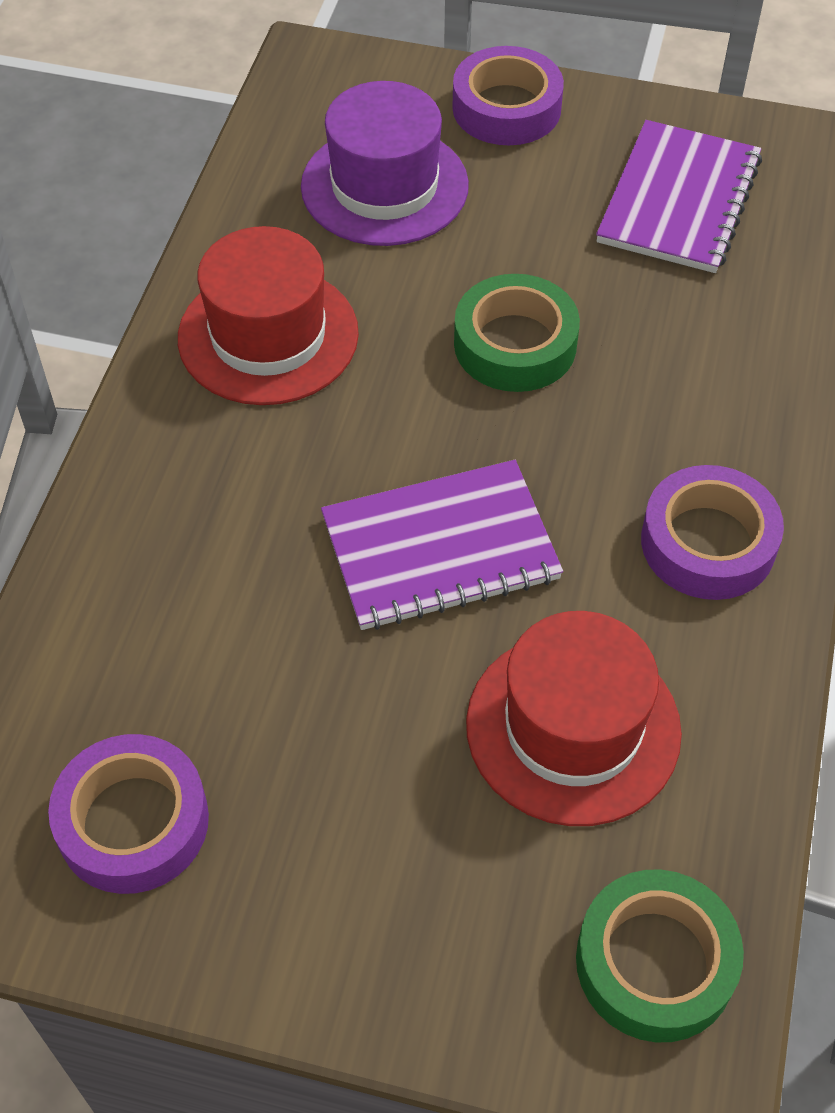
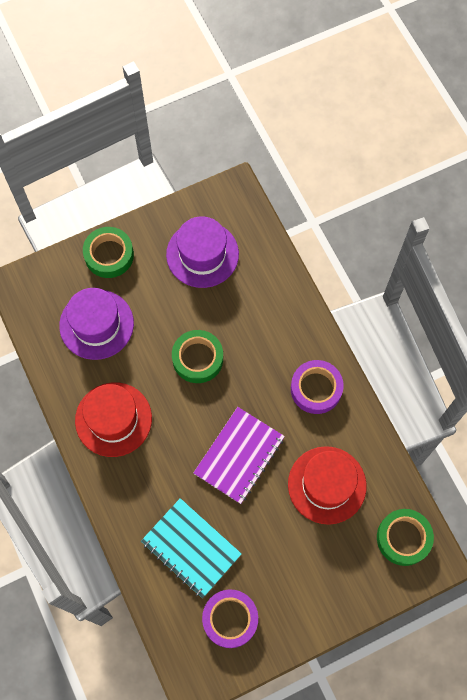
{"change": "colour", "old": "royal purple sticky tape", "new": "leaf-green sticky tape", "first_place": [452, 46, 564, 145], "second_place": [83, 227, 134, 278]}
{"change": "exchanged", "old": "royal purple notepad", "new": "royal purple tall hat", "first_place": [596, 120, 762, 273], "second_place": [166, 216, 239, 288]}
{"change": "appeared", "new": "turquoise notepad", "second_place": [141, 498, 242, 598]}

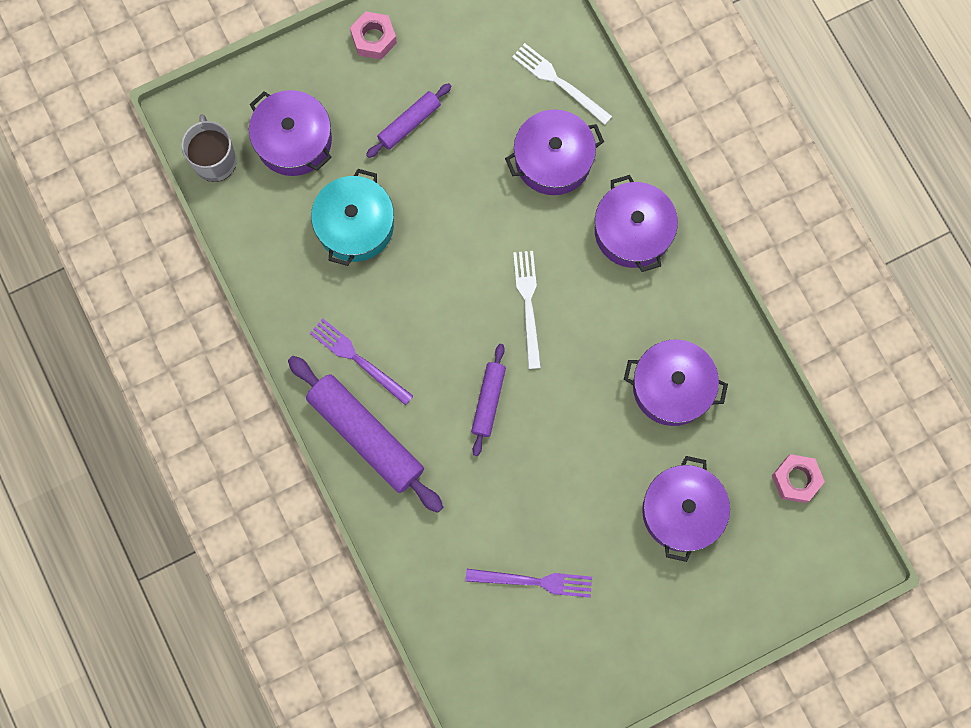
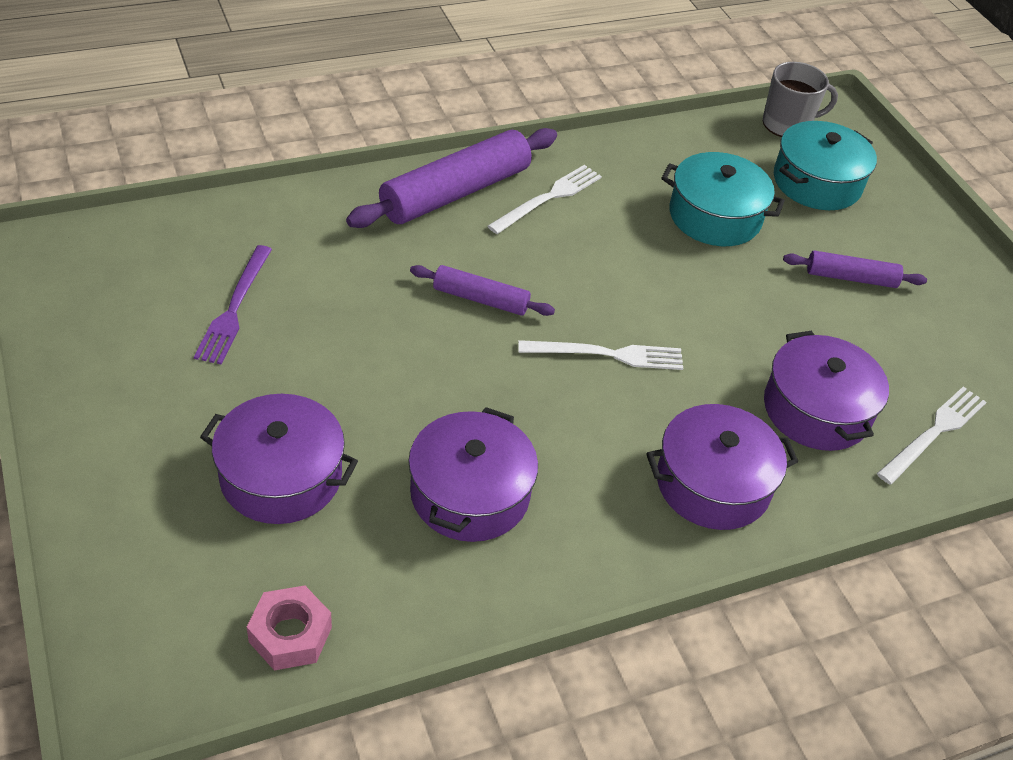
{"change": "missing", "old": "rose-pink hexagon nut", "first_place": [350, 11, 397, 60]}
{"change": "spun", "old": "royal purple dough roller", "first_place": [366, 83, 451, 158], "second_place": [783, 251, 927, 288], "degrees": -45}
{"change": "colour", "old": "royal purple pot", "new": "turquoise pot", "first_place": [249, 90, 332, 176], "second_place": [774, 121, 877, 210]}
{"change": "colour", "old": "royal purple table fork", "new": "white table fork", "first_place": [310, 318, 413, 405], "second_place": [487, 165, 602, 234]}

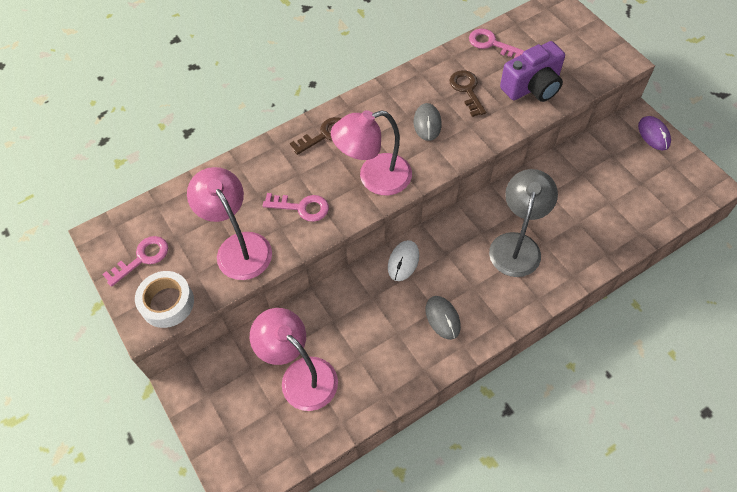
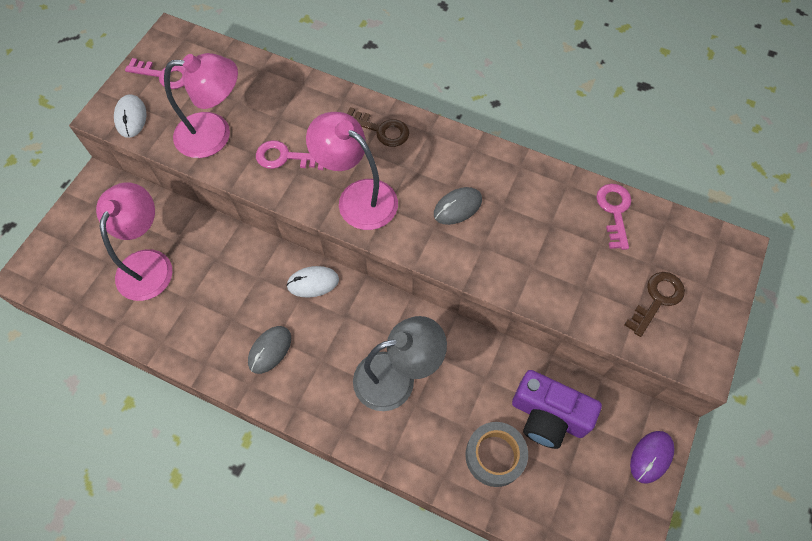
{"change": "relocated", "old": "royal purple compact camera", "first_place": [500, 41, 565, 102], "second_place": [512, 370, 602, 449]}
{"change": "relocated", "old": "dark brown latchkey", "first_place": [449, 70, 486, 117], "second_place": [624, 272, 685, 337]}
{"change": "spun", "old": "rose-pink desk lamp", "first_place": [187, 167, 272, 280], "second_place": [164, 53, 238, 158], "degrees": 60}
{"change": "spun", "old": "rose-pink latchkey", "first_place": [263, 193, 329, 222], "second_place": [256, 140, 324, 170], "degrees": 120}
{"change": "exchanged", "old": "white sticky tape", "new": "white computer mouse", "first_place": [135, 271, 194, 328], "second_place": [114, 94, 147, 138]}
{"change": "appeared", "new": "grey sticky tape", "second_place": [465, 422, 528, 487]}

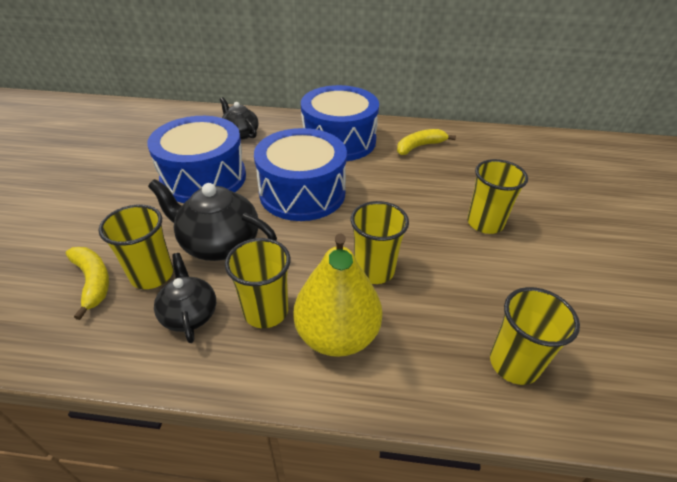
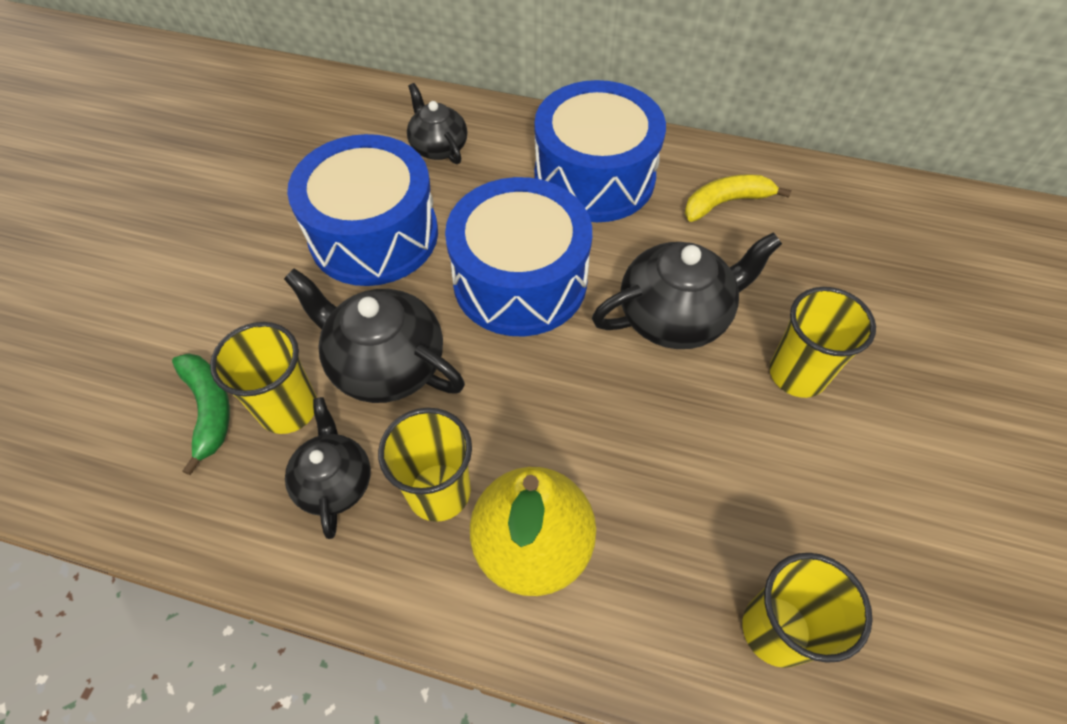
{"change": "missing", "old": "golden beaker", "first_place": [351, 201, 409, 284]}
{"change": "colour", "old": "golden banana fruit", "new": "leaf-green banana fruit", "first_place": [66, 247, 109, 320], "second_place": [172, 353, 230, 475]}
{"change": "appeared", "new": "jet-black tea pot", "second_place": [592, 232, 782, 349]}

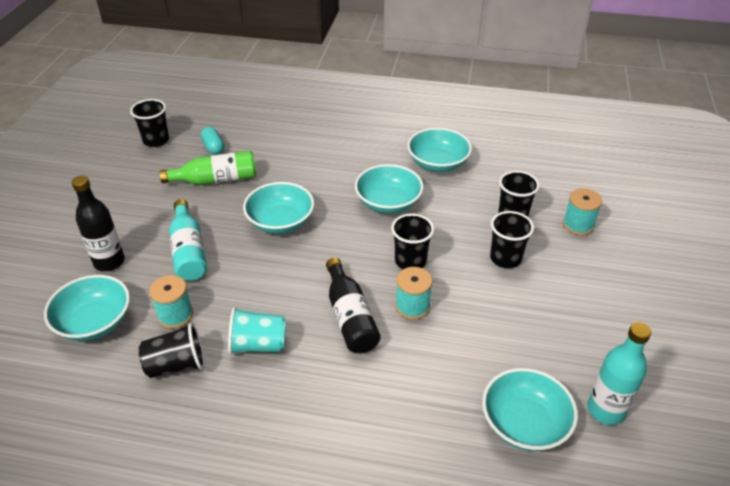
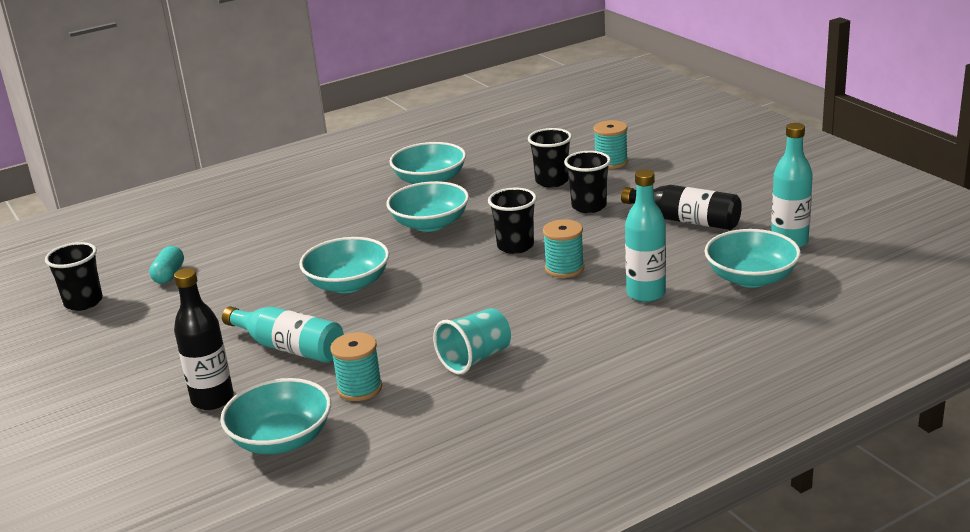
{"change": "spun", "old": "turquoise pill shape", "first_place": [201, 127, 224, 155], "second_place": [149, 246, 184, 284], "degrees": 75}
{"change": "missing", "old": "leaf-green flask", "first_place": [159, 151, 256, 185]}
{"change": "relocated", "old": "jet-black flask", "first_place": [326, 258, 381, 353], "second_place": [621, 185, 742, 230]}
{"change": "missing", "old": "jet-black beaker", "first_place": [139, 323, 205, 378]}
{"change": "appeared", "new": "turquoise flask", "second_place": [625, 169, 666, 302]}

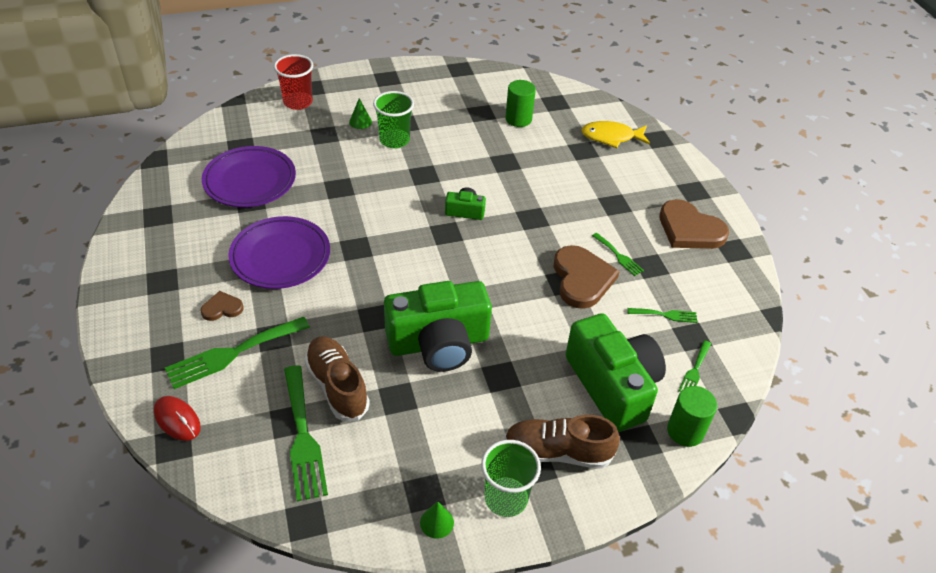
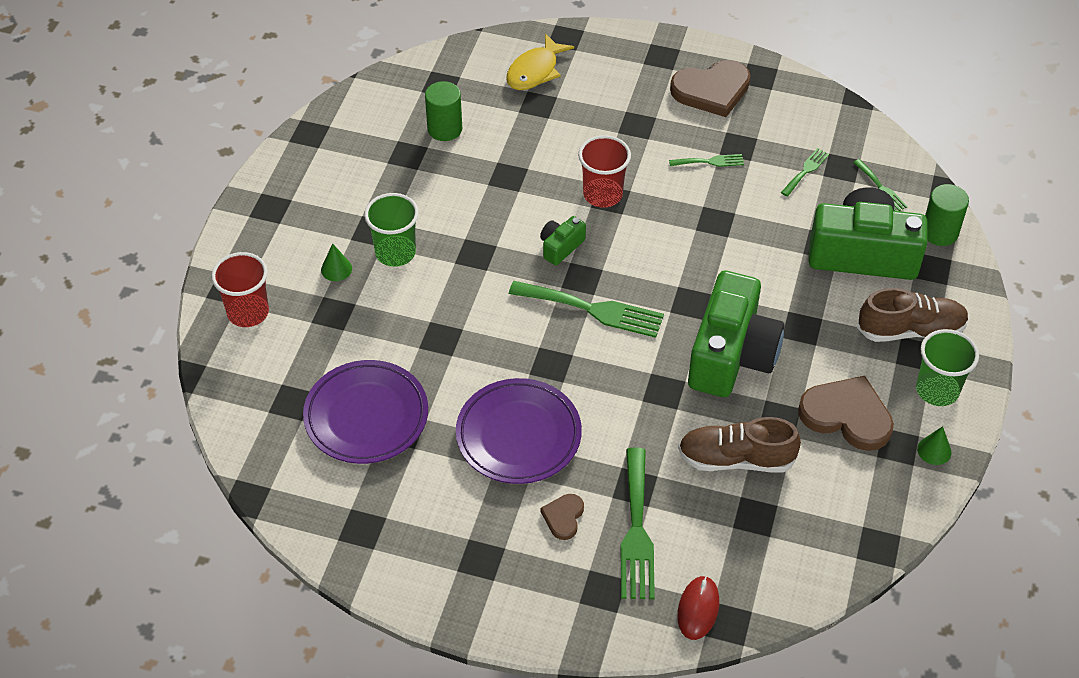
{"change": "relocated", "old": "dark brown heart shape", "first_place": [554, 245, 620, 309], "second_place": [798, 376, 894, 451]}
{"change": "relocated", "old": "leaf-green table fork", "first_place": [284, 365, 328, 501], "second_place": [509, 281, 664, 338]}
{"change": "spun", "old": "red computer mouse", "first_place": [154, 396, 201, 441], "second_place": [677, 576, 719, 640], "degrees": -60}
{"change": "spun", "old": "dark brown shoe", "first_place": [504, 415, 620, 469], "second_place": [857, 288, 969, 342], "degrees": -135}
{"change": "appeared", "new": "red beaker", "second_place": [578, 135, 631, 208]}

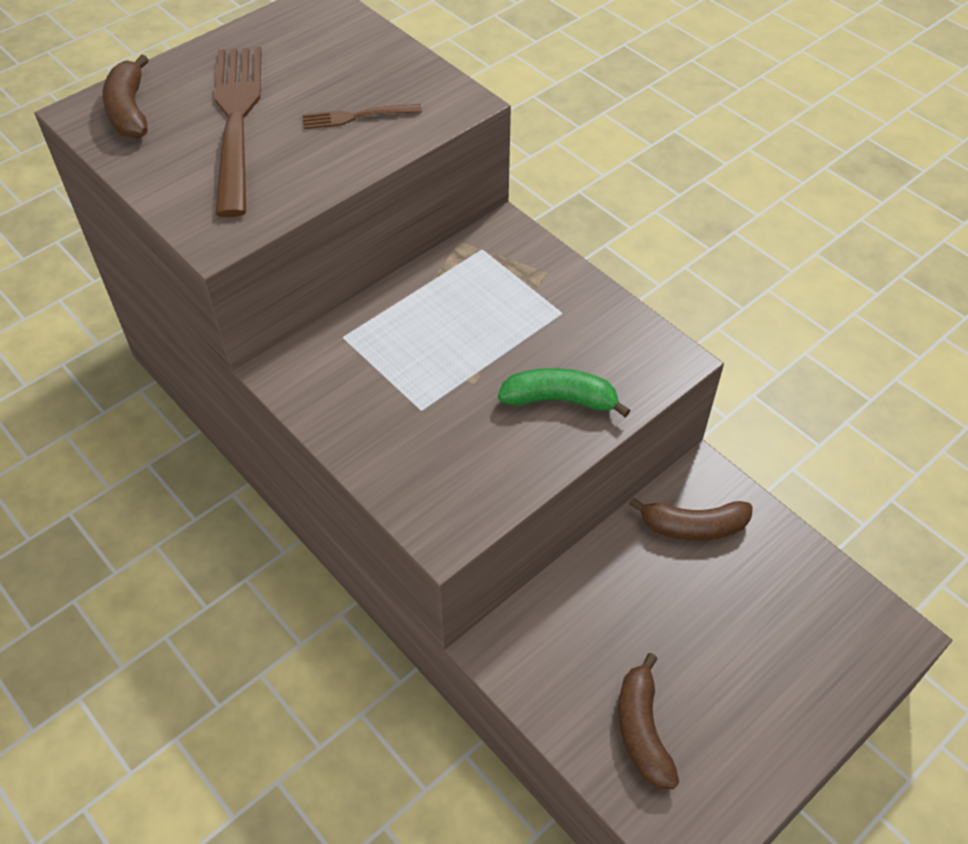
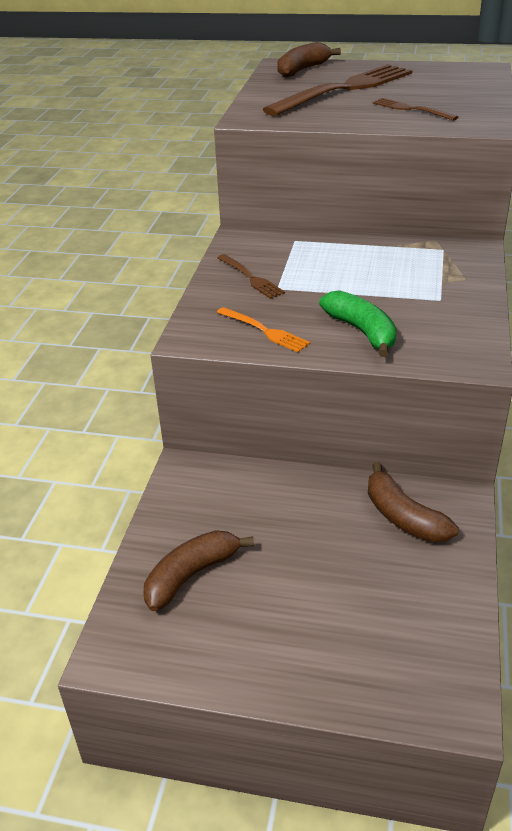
{"change": "appeared", "new": "dark brown table fork", "second_place": [217, 254, 285, 299]}
{"change": "appeared", "new": "bright orange table fork", "second_place": [217, 307, 310, 352]}

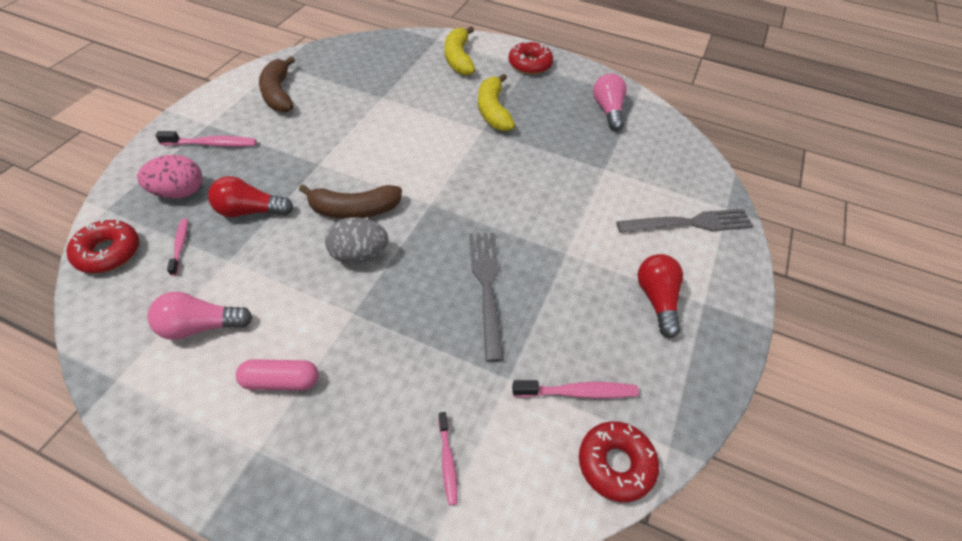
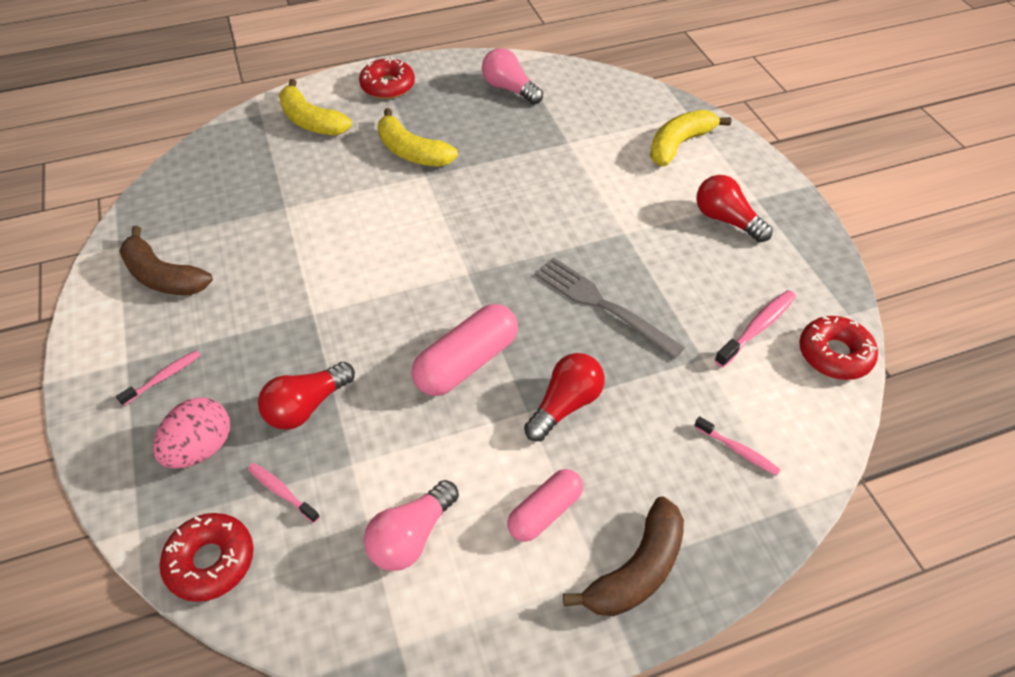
{"change": "size", "old": "rose-pink toothbrush", "first_place": [156, 131, 257, 147], "second_place": [116, 350, 200, 406], "factor": 0.66}
{"change": "relocated", "old": "dark brown banana fruit", "first_place": [299, 185, 402, 219], "second_place": [563, 496, 684, 616]}
{"change": "exchanged", "old": "grey table fork", "new": "golden banana fruit", "first_place": [616, 209, 754, 233], "second_place": [650, 110, 731, 166]}
{"change": "exchanged", "old": "grey egg shape", "new": "rose-pink pill shape", "first_place": [325, 217, 388, 264], "second_place": [412, 304, 518, 396]}
{"change": "appeared", "new": "red light bulb", "second_place": [524, 353, 605, 441]}

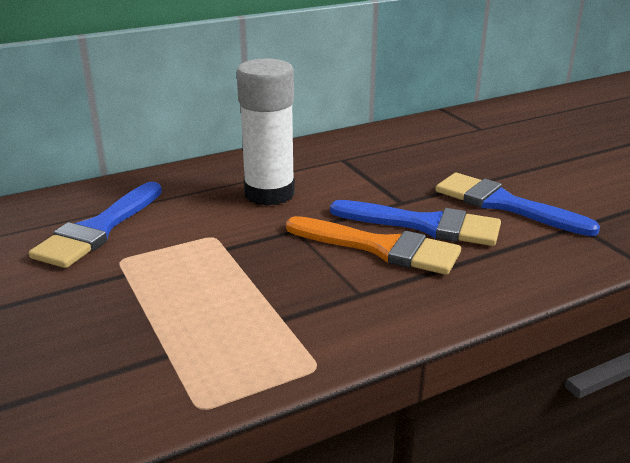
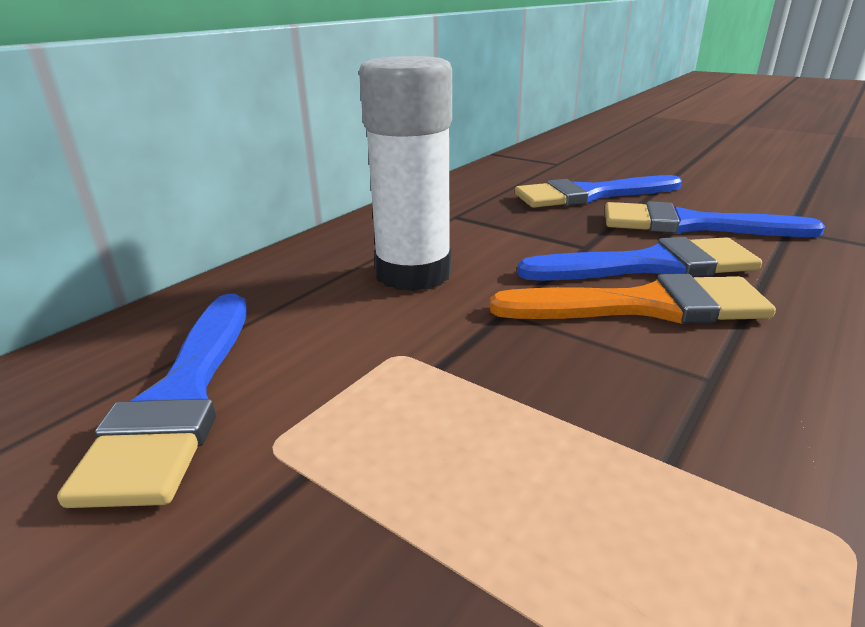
{"change": "appeared", "new": "blue brush", "second_place": [515, 175, 682, 208]}

